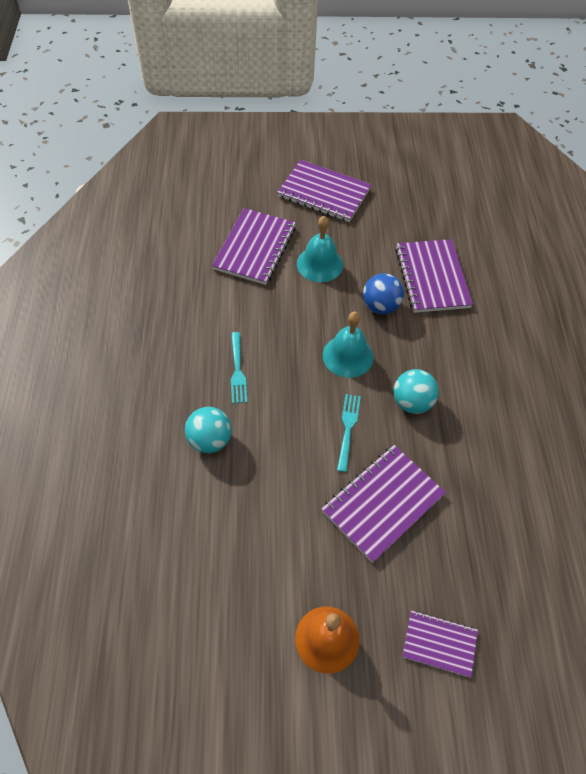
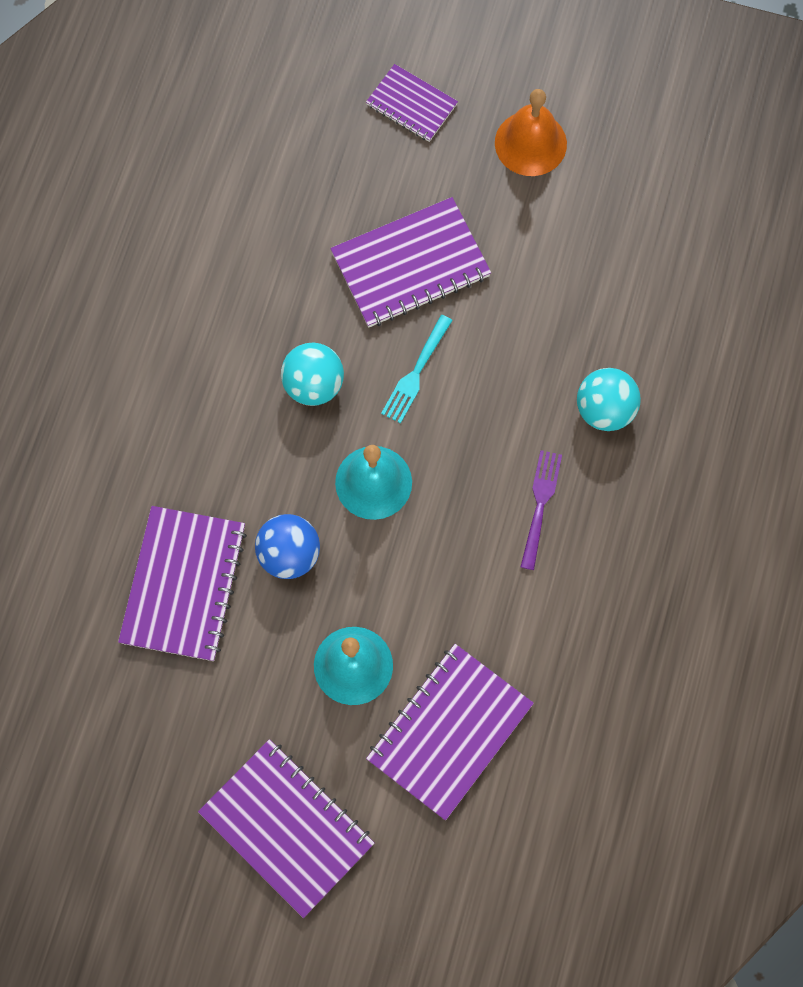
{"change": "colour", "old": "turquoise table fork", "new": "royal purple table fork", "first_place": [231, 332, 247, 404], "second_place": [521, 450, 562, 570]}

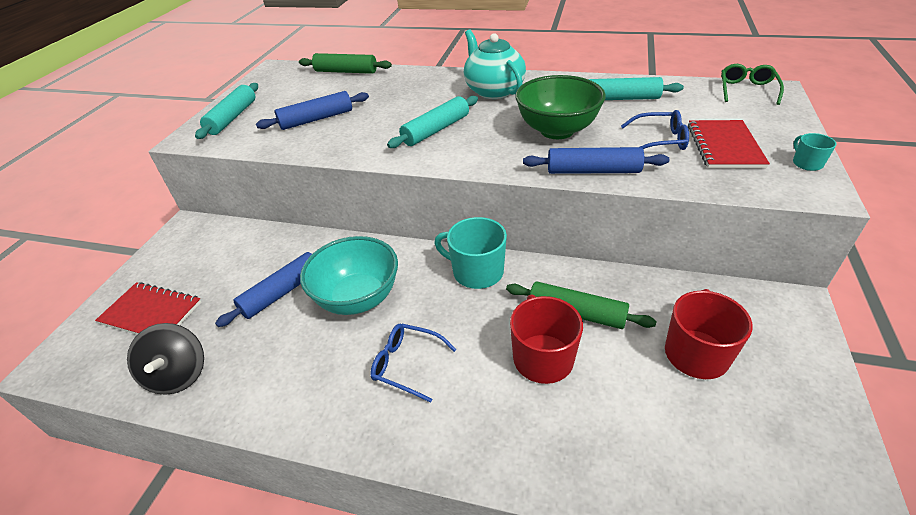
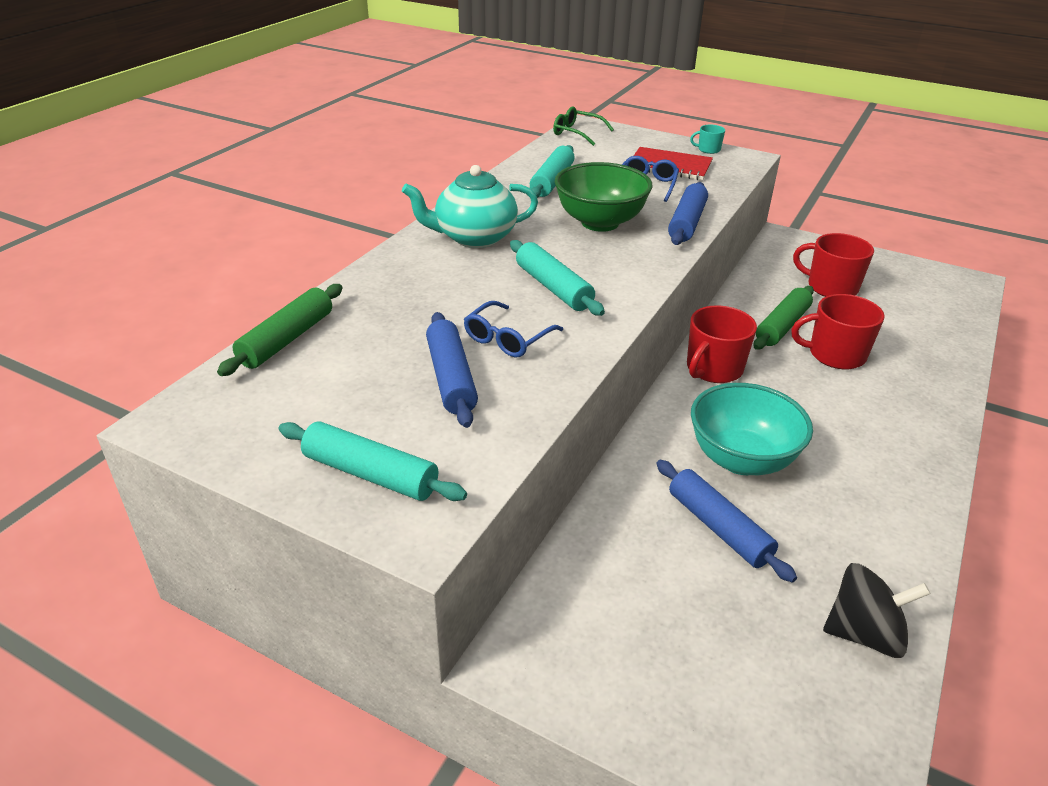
{"change": "colour", "old": "turquoise coffee mug", "new": "red coffee mug", "first_place": [434, 217, 507, 289], "second_place": [687, 305, 757, 383]}
{"change": "missing", "old": "red notepad", "first_place": [95, 282, 201, 335]}
{"change": "relocated", "old": "blue eyeglasses", "first_place": [370, 324, 457, 403], "second_place": [464, 301, 563, 357]}

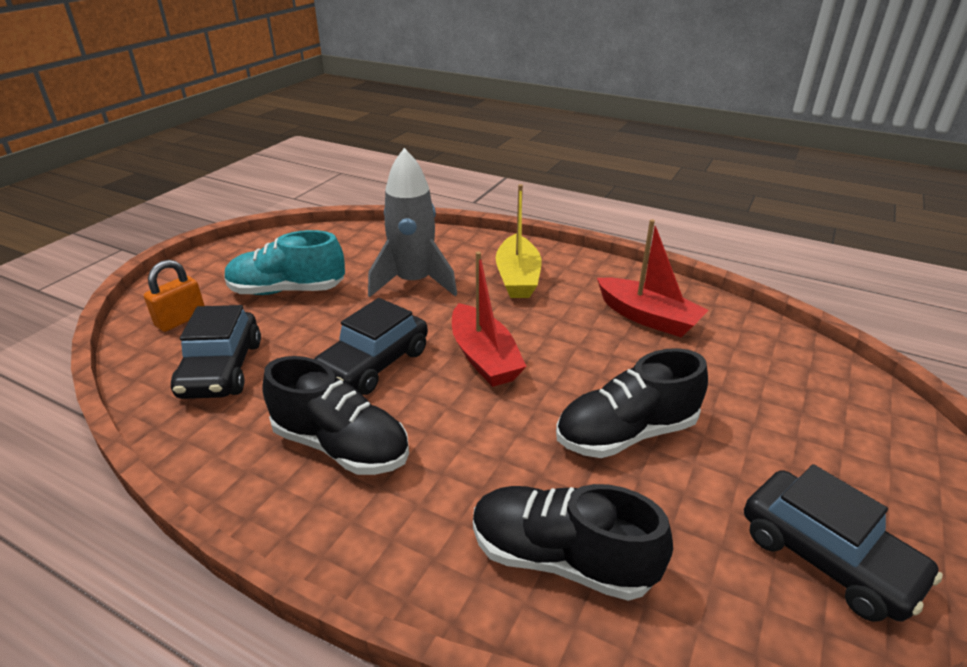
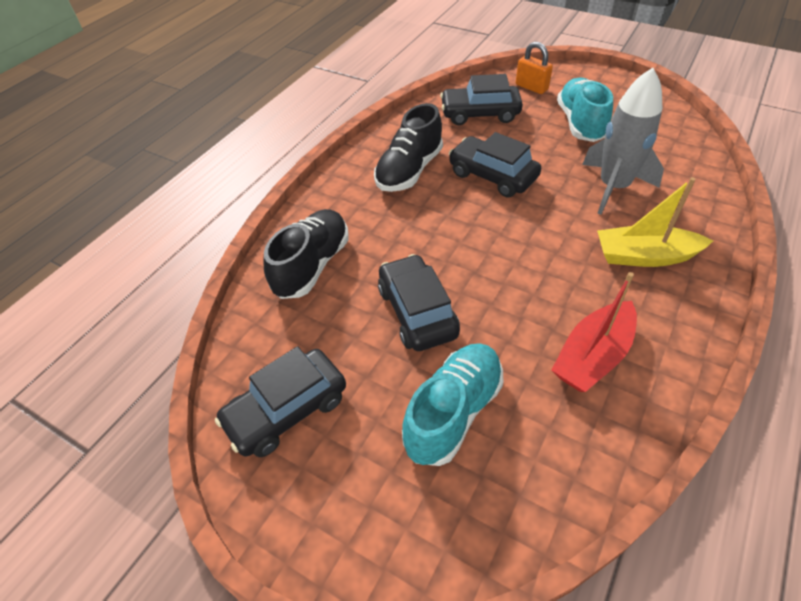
{"change": "missing", "old": "red sailboat", "first_place": [452, 252, 527, 387]}
{"change": "exchanged", "old": "jet-black shoe", "new": "jet-black automobile", "first_place": [556, 348, 708, 458], "second_place": [378, 254, 460, 351]}
{"change": "appeared", "new": "turquoise shoe", "second_place": [402, 343, 503, 466]}

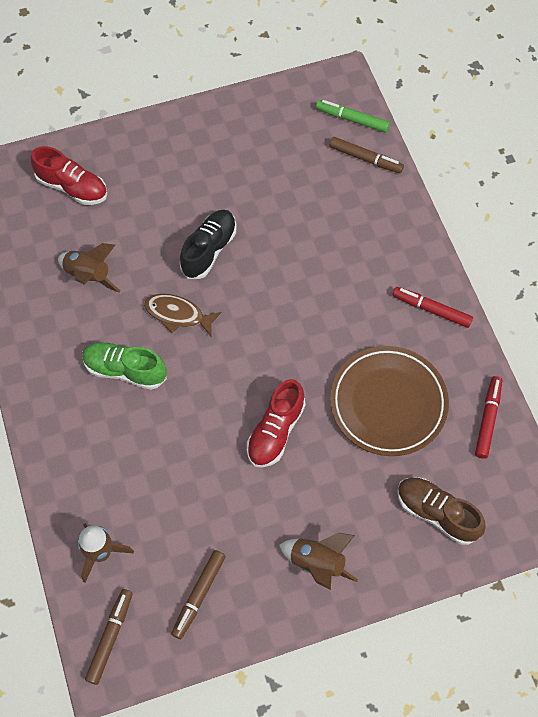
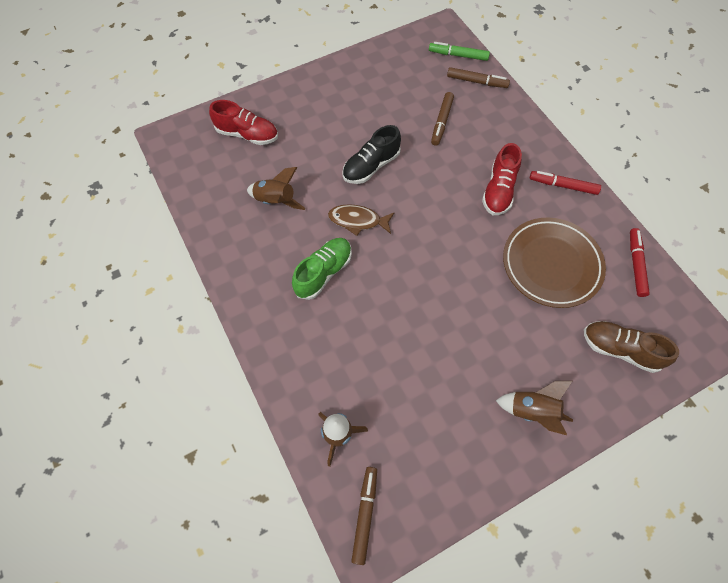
{"change": "spun", "old": "jet-black shoe", "first_place": [180, 209, 237, 279], "second_place": [342, 125, 401, 184], "degrees": -150}
{"change": "spun", "old": "leaf-green shoe", "first_place": [82, 342, 167, 390], "second_place": [292, 238, 352, 300], "degrees": 120}
{"change": "relocated", "old": "red shoe", "first_place": [247, 379, 306, 468], "second_place": [482, 143, 522, 215]}
{"change": "relocated", "old": "dark brown marker", "first_place": [171, 550, 226, 639], "second_place": [431, 92, 454, 146]}

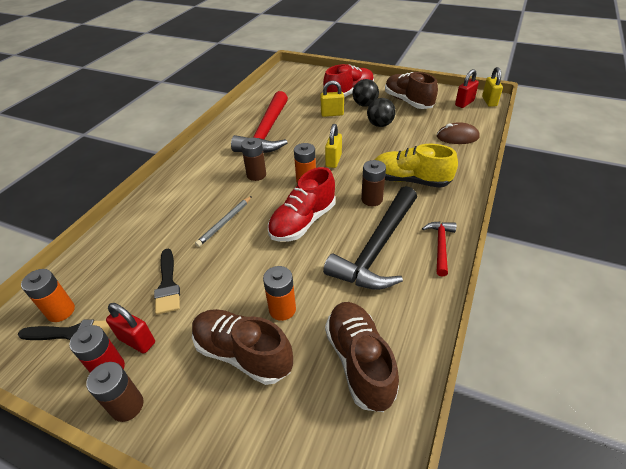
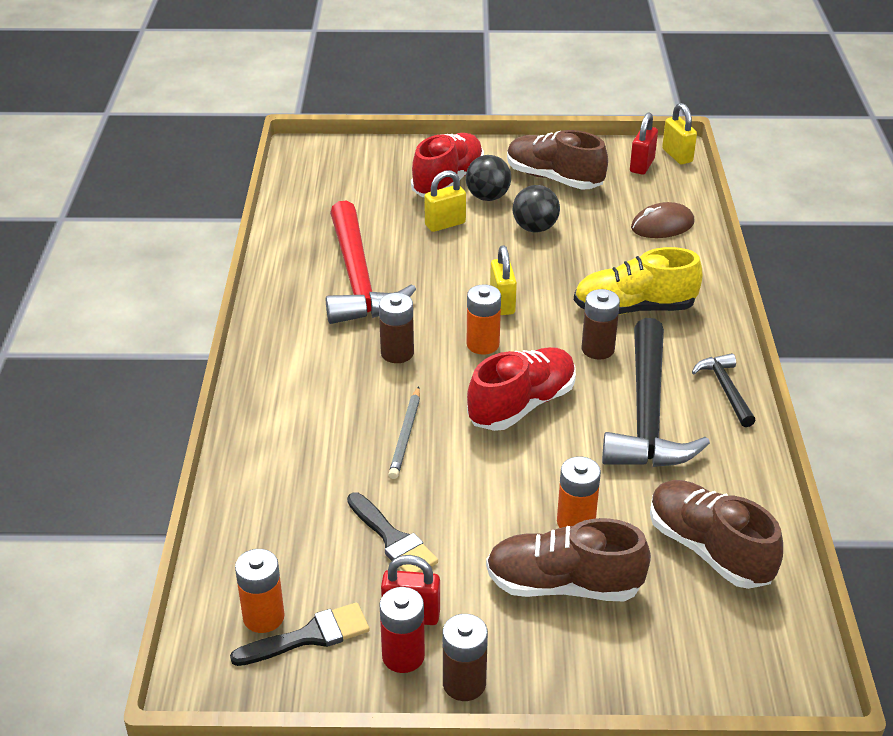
{"change": "spun", "old": "red shoe", "first_place": [268, 167, 335, 242], "second_place": [467, 347, 576, 431], "degrees": -150}
{"change": "colour", "old": "red claw hammer", "new": "jet-black claw hammer", "first_place": [422, 222, 457, 276], "second_place": [692, 353, 756, 427]}

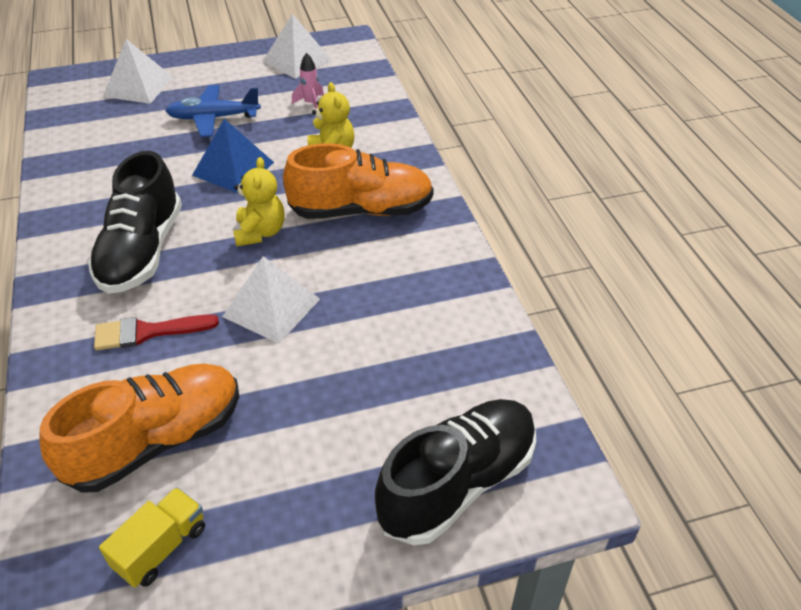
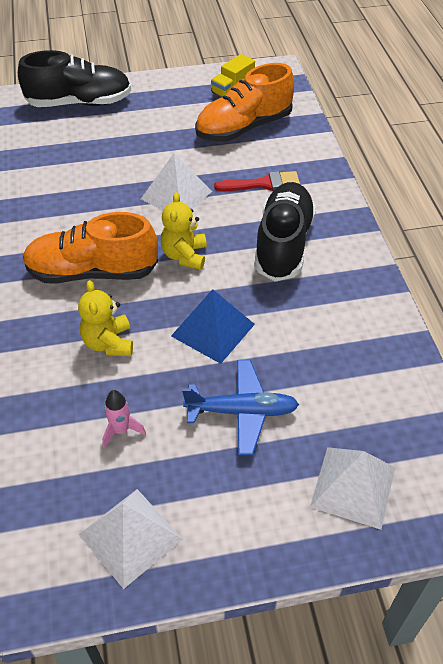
{"change": "spun", "old": "jet-black shoe", "first_place": [375, 399, 536, 545], "second_place": [18, 50, 131, 107], "degrees": -150}

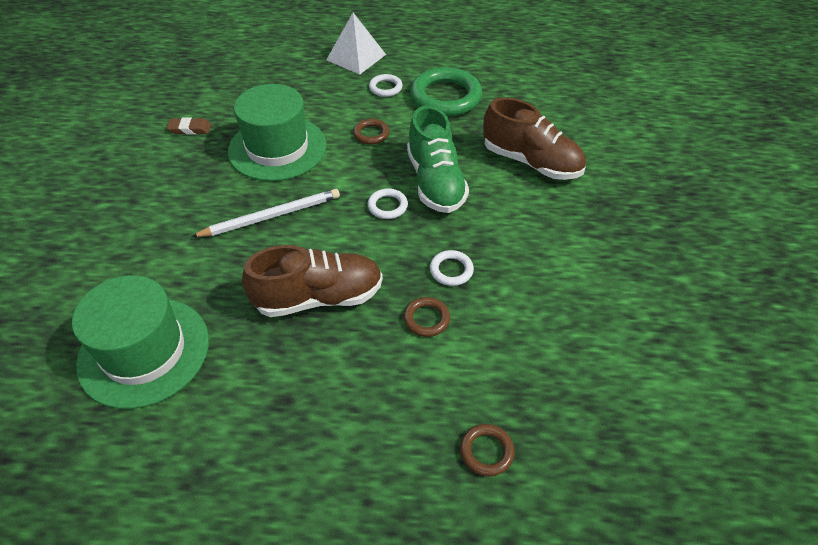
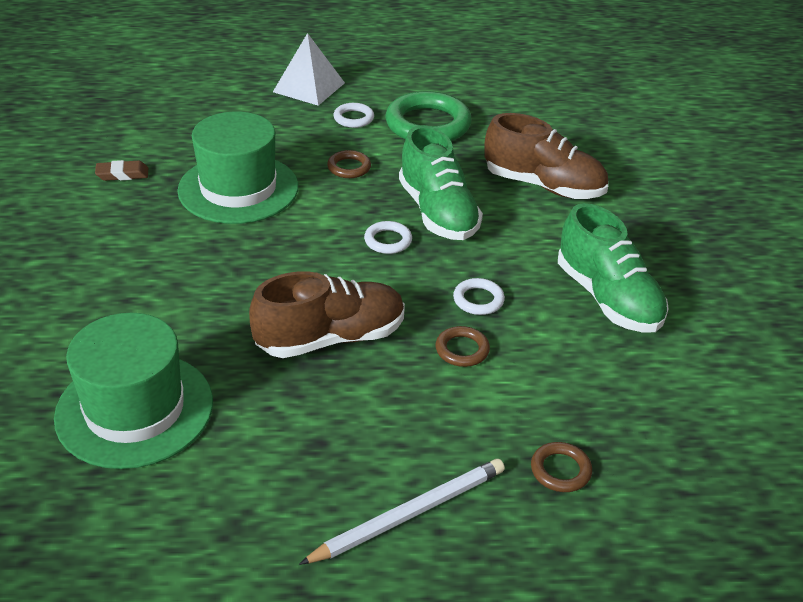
{"change": "relocated", "old": "white wooden pencil", "first_place": [191, 189, 340, 237], "second_place": [299, 459, 505, 565]}
{"change": "appeared", "new": "leaf-green shoe", "second_place": [558, 203, 669, 333]}

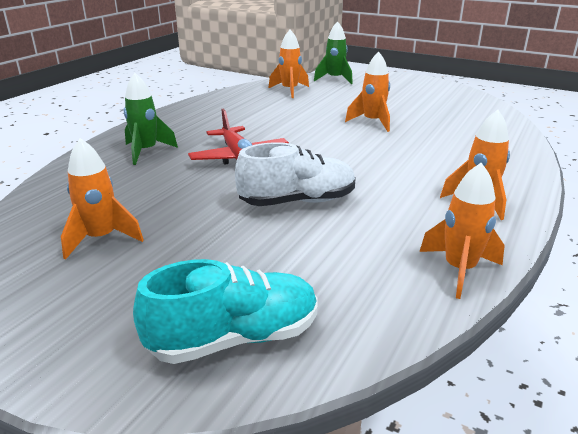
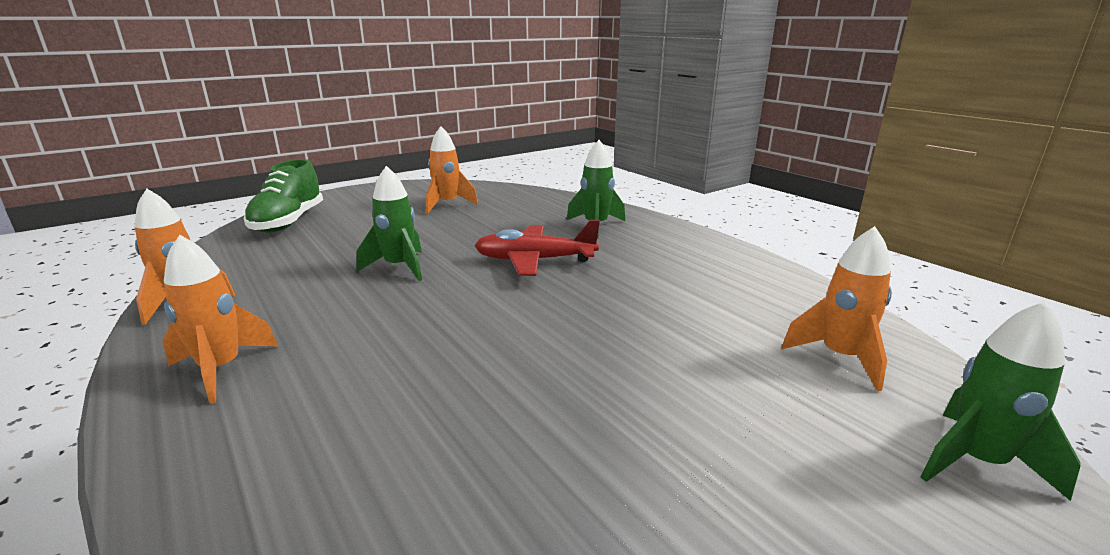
{"change": "missing", "old": "bright orange spaceship", "first_place": [345, 52, 390, 132]}
{"change": "exchanged", "old": "white shoe", "new": "leaf-green spaceship", "first_place": [235, 142, 356, 206], "second_place": [357, 166, 422, 281]}
{"change": "colour", "old": "turquoise shoe", "new": "leaf-green shoe", "first_place": [133, 259, 317, 364], "second_place": [244, 159, 323, 233]}

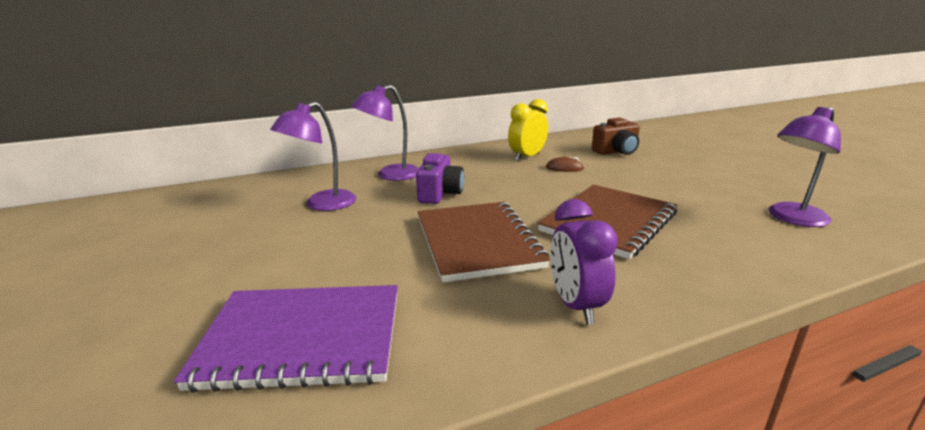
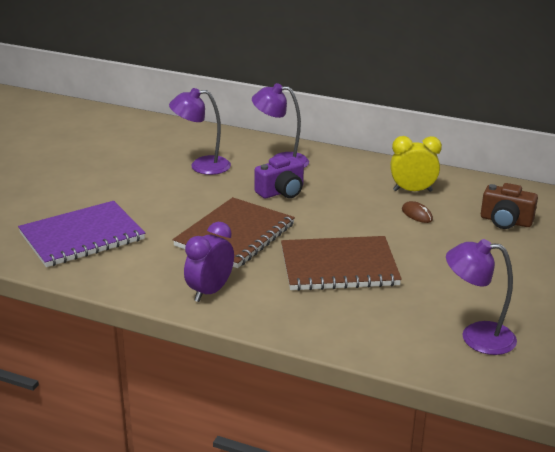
{"change": "spun", "old": "royal purple notepad", "first_place": [174, 285, 398, 393], "second_place": [18, 201, 145, 267], "degrees": -75}

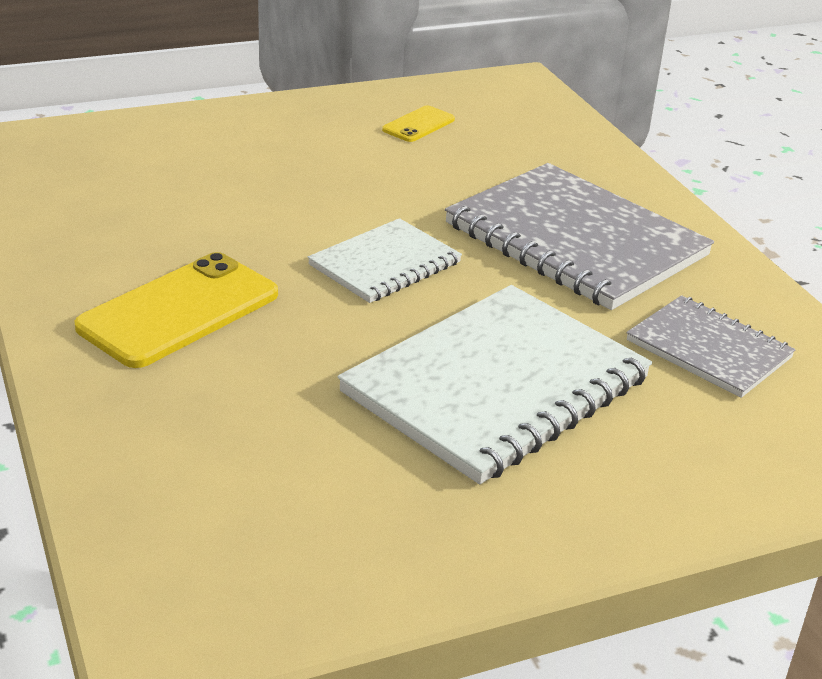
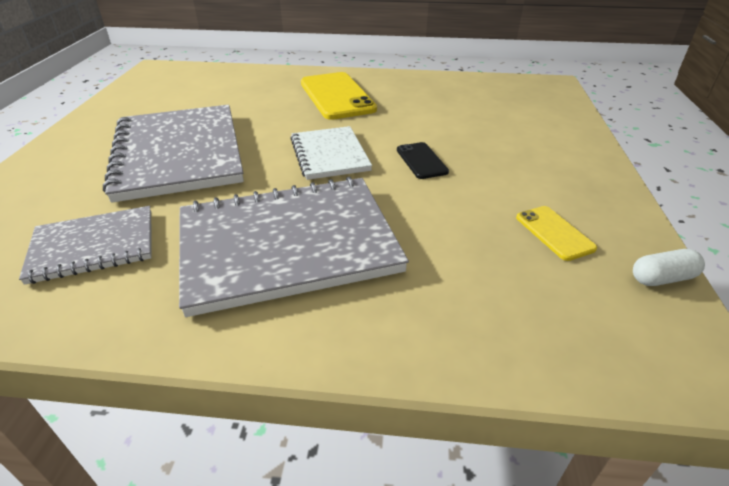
{"change": "colour", "old": "white notepad", "new": "grey notepad", "first_place": [338, 285, 652, 485], "second_place": [103, 105, 244, 203]}
{"change": "appeared", "new": "jet-black mobile phone", "second_place": [397, 142, 449, 179]}
{"change": "appeared", "new": "white pill shape", "second_place": [633, 249, 705, 286]}

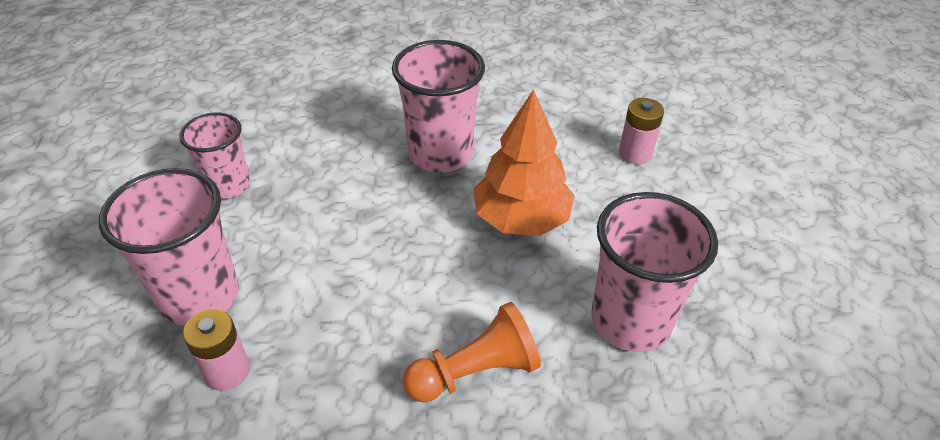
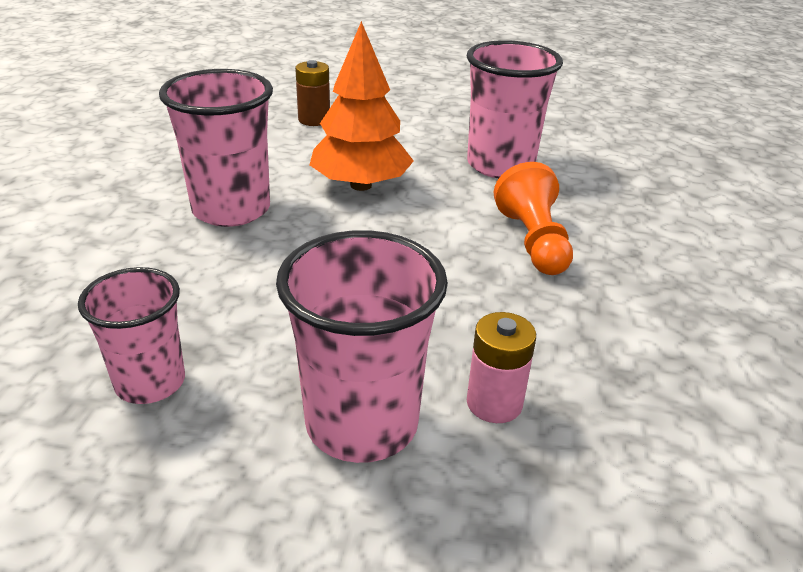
{"change": "colour", "old": "rose-pink AA battery", "new": "dark brown AA battery", "first_place": [619, 98, 664, 164], "second_place": [295, 60, 330, 126]}

